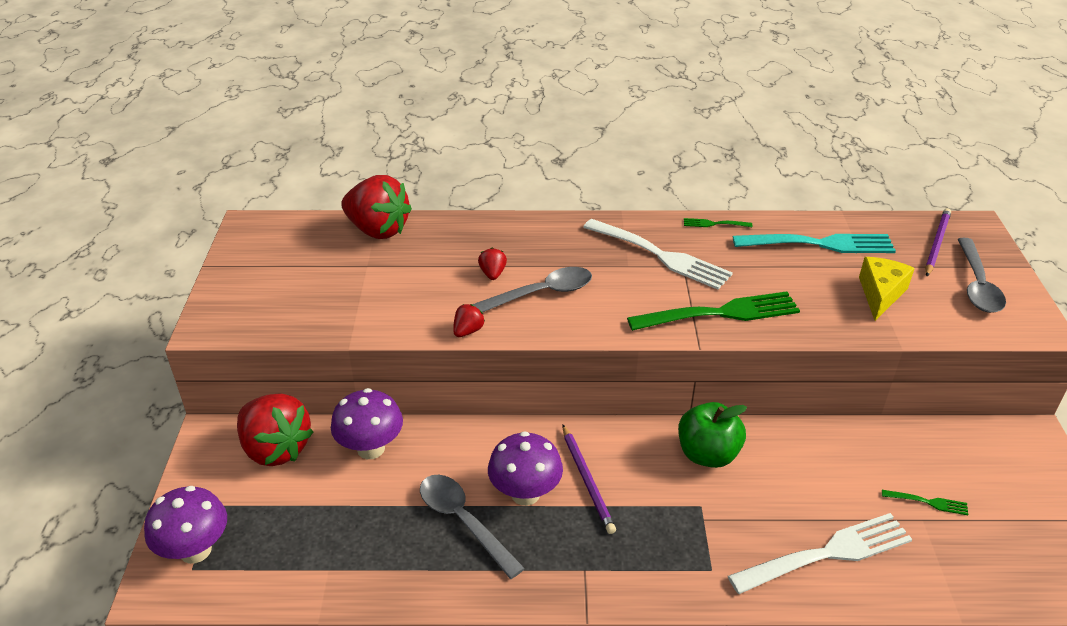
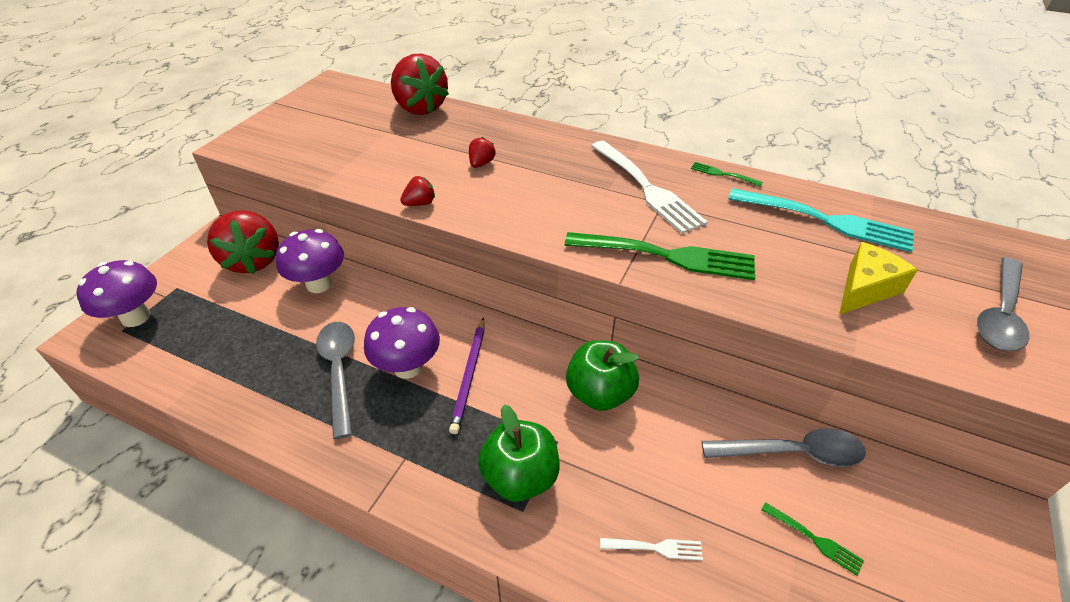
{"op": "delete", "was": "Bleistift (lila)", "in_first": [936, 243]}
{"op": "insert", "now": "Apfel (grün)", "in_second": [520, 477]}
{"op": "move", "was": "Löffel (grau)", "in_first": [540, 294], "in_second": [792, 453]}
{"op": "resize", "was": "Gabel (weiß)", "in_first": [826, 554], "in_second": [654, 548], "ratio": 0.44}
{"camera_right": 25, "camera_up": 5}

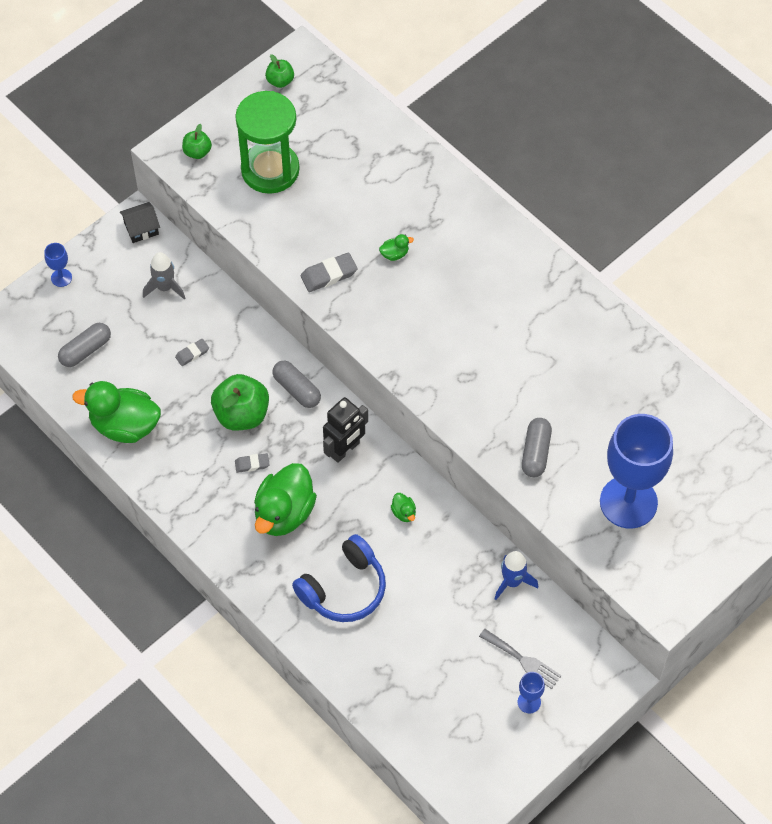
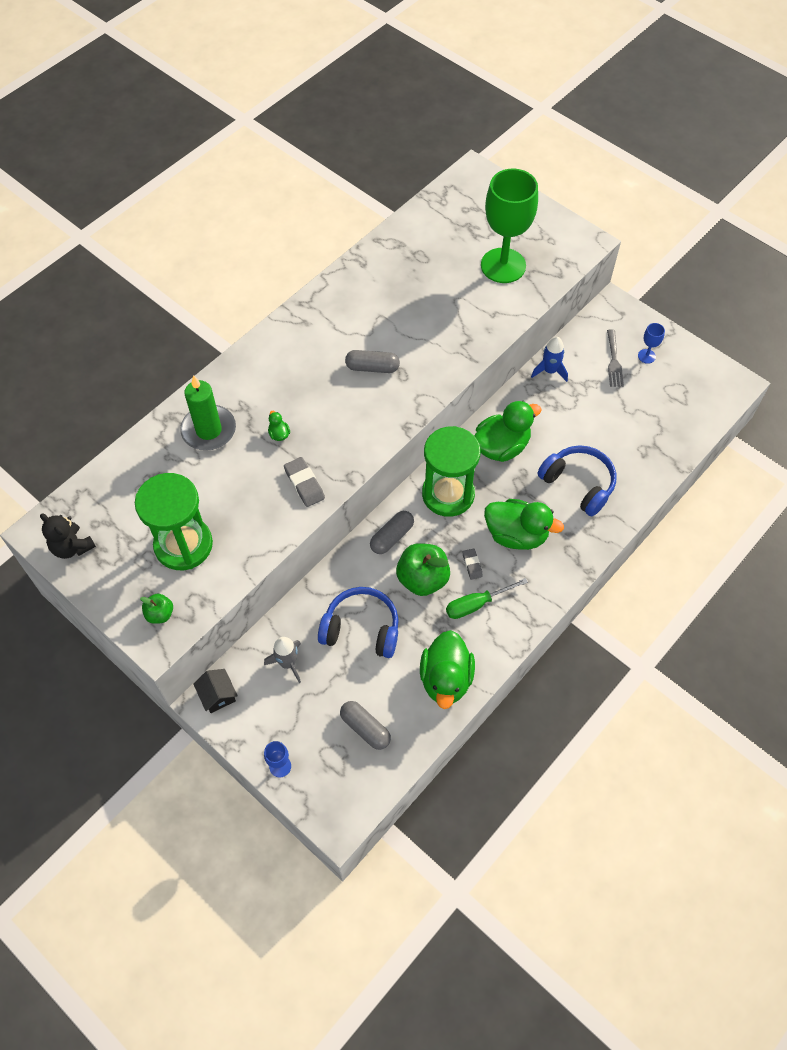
{"op": "insert", "now": "Kerze (grün)", "in_second": [208, 430]}
{"op": "insert", "now": "Schraubenzieher (grün)", "in_second": [476, 604]}
{"op": "move", "was": "Kapsel (grau)", "in_first": [535, 453], "in_second": [372, 367]}
{"op": "replace", "was": "Radiergummi (grau)", "now": "Kopfhörer (blau)", "in_first": [192, 354], "in_second": [361, 629]}
{"op": "replace", "was": "Apfel (grün)", "now": "Teddybär (schwarz)", "in_first": [280, 81], "in_second": [72, 547]}
{"op": "replace", "was": "Roboter (schwarz)", "now": "Sanduhr (grün)", "in_first": [345, 450], "in_second": [448, 494]}
{"op": "recolor", "was": "Kelch (blau)", "now": "Kelch (grün)", "in_first": [628, 502], "in_second": [503, 265]}
{"op": "rotate", "was": "Gabel (grau)", "in_first": [523, 660], "in_second": [613, 361], "clockwise": 150}
{"op": "resize", "was": "Ente (grün)", "in_first": [404, 513], "in_second": [501, 447], "ratio": 2.44}
{"camera_right": -95, "camera_up": 0}

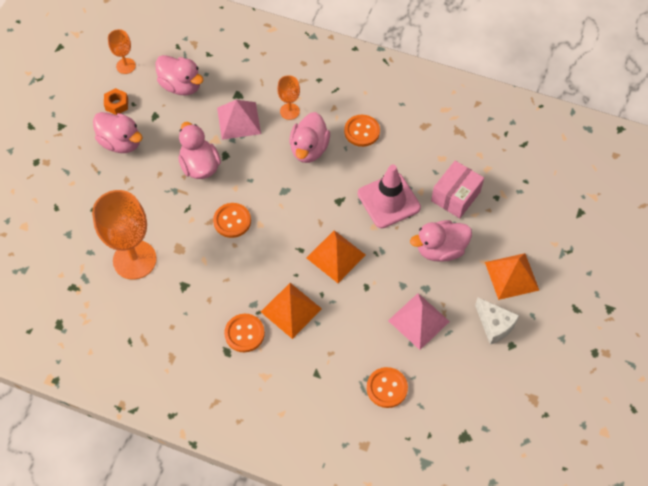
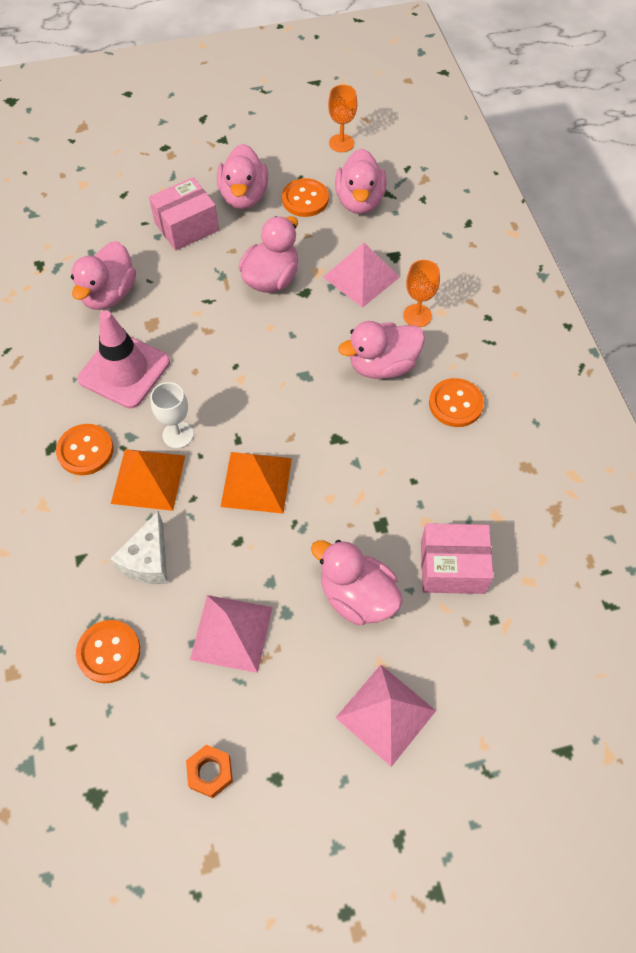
{"op": "insert", "now": "Schachtel (rosa)", "in_second": [186, 226]}
{"op": "insert", "now": "Kelch (weiß)", "in_second": [178, 435]}
{"op": "move", "was": "Sechskantmutter (orange)", "in_first": [117, 104], "in_second": [210, 772]}
{"op": "move", "was": "Knopf (orange)", "in_first": [232, 221], "in_second": [305, 199]}
{"op": "move", "was": "Leitkegel (rosa)", "in_first": [389, 201], "in_second": [124, 370]}
{"op": "move", "was": "Käse (weiß)", "in_first": [494, 325], "in_second": [148, 560]}
{"op": "replace", "was": "Kelch (orange)", "now": "Ente (rosa)", "in_first": [134, 260], "in_second": [109, 294]}
{"op": "recolor", "was": "Pyramide (orange)", "now": "Pyramide (rosa)", "in_first": [512, 276], "in_second": [386, 714]}
{"camera_right": 55, "camera_up": 0}

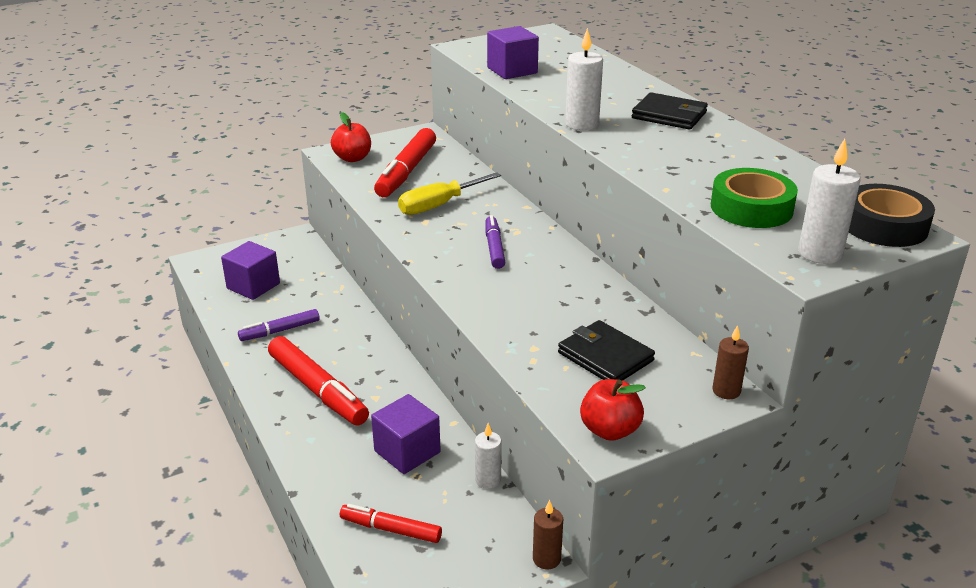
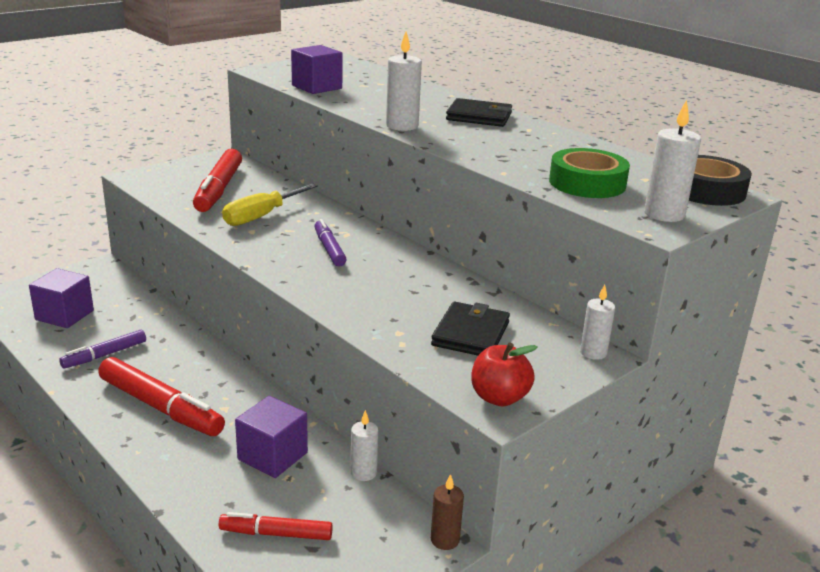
{"op": "delete", "was": "Apfel (rot)", "in_first": [352, 158]}
{"op": "recolor", "was": "Kerze (braun)", "now": "Kerze (weiß)", "in_first": [726, 391], "in_second": [593, 353]}
{"op": "rotate", "was": "Geldbörse (schwarz)", "in_first": [605, 357], "in_second": [470, 334], "clockwise": 75}
{"camera_right": -15, "camera_up": -5}

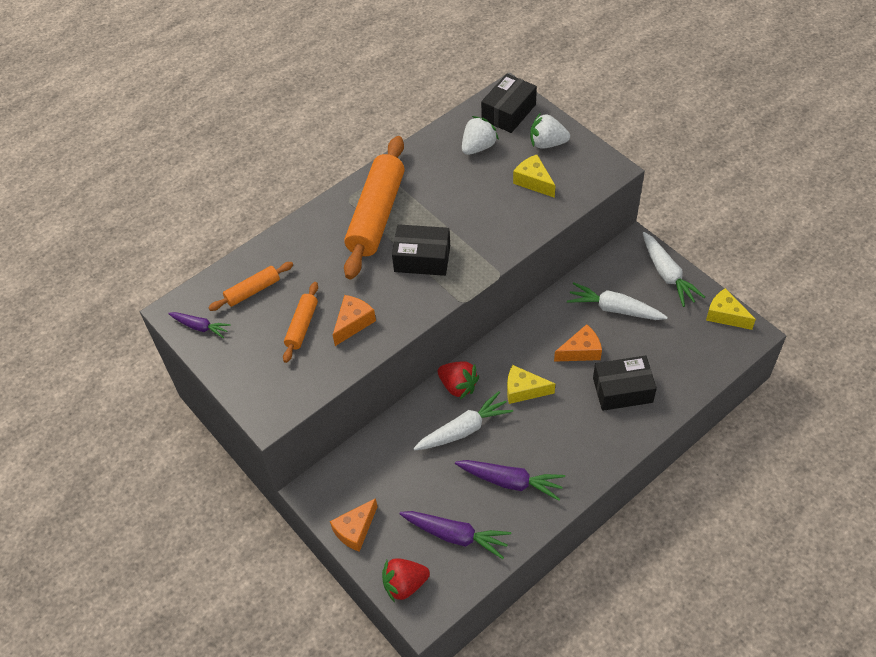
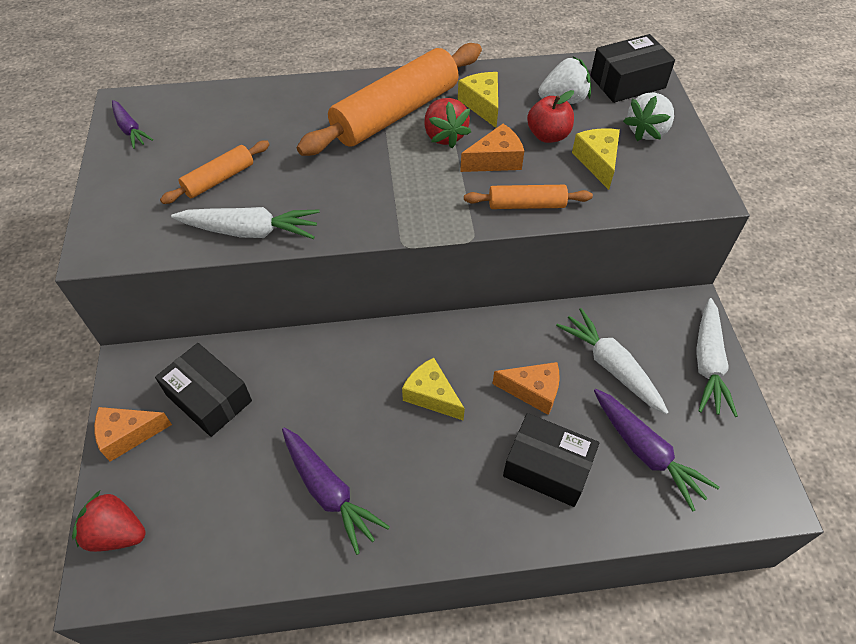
{"op": "insert", "now": "Apfel (rot)", "in_second": [548, 135]}
{"op": "move", "was": "Nudelholz (orange)", "in_first": [253, 291], "in_second": [526, 205]}
{"op": "move", "was": "Käse (orange)", "in_first": [353, 323], "in_second": [496, 160]}
{"op": "move", "was": "Schachtel (schwarz)", "in_first": [422, 258], "in_second": [209, 398]}
{"op": "move", "was": "Karotte (lila)", "in_first": [456, 535], "in_second": [646, 452]}
{"op": "move", "was": "Karotte (weiß)", "in_first": [464, 429], "in_second": [250, 231]}
{"op": "move", "was": "Erdbeere (rot)", "in_first": [458, 386], "in_second": [444, 136]}
{"op": "move", "was": "Käse (gelb)", "in_first": [725, 315], "in_second": [482, 105]}
{"op": "rotate", "was": "Erdbeere (weiß)", "in_first": [547, 143], "in_second": [647, 131], "clockwise": -90}
{"camera_right": 30, "camera_up": 0}

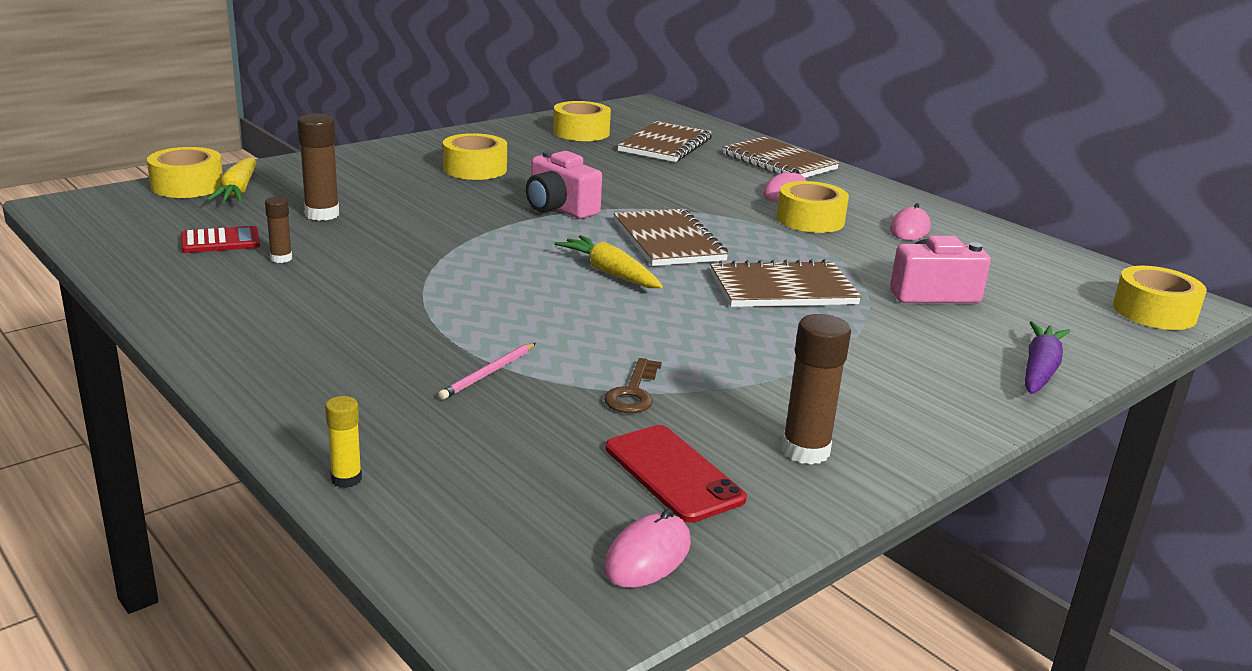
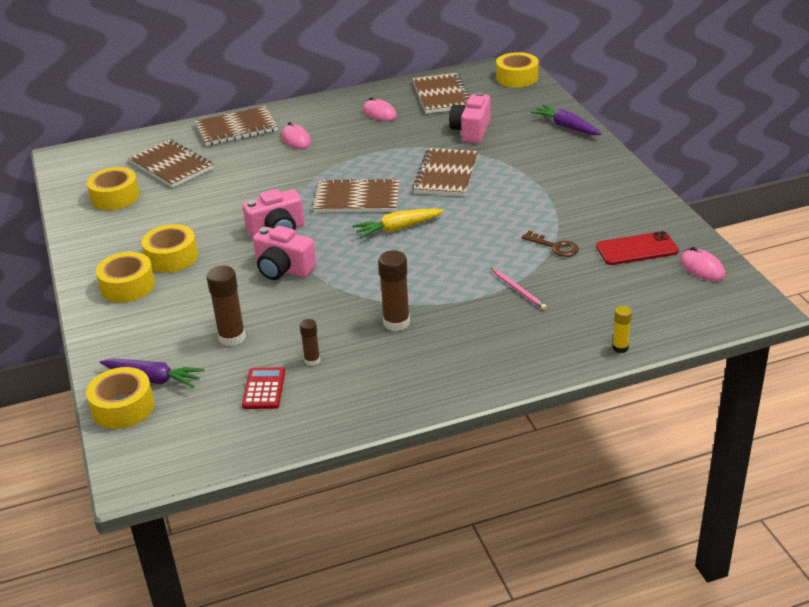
{"op": "insert", "now": "Kamera (rosa)", "in_second": [283, 269]}
{"op": "insert", "now": "Notizbuch (braun)", "in_second": [441, 95]}
{"op": "move", "was": "Klebeband (gelb)", "in_first": [810, 220], "in_second": [127, 286]}
{"op": "move", "was": "Klebestift (braun)", "in_first": [805, 451], "in_second": [396, 322]}
{"op": "recolor", "was": "Karotte (gelb)", "now": "Karotte (lila)", "in_first": [238, 191], "in_second": [153, 379]}
{"camera_right": -65, "camera_up": 10}

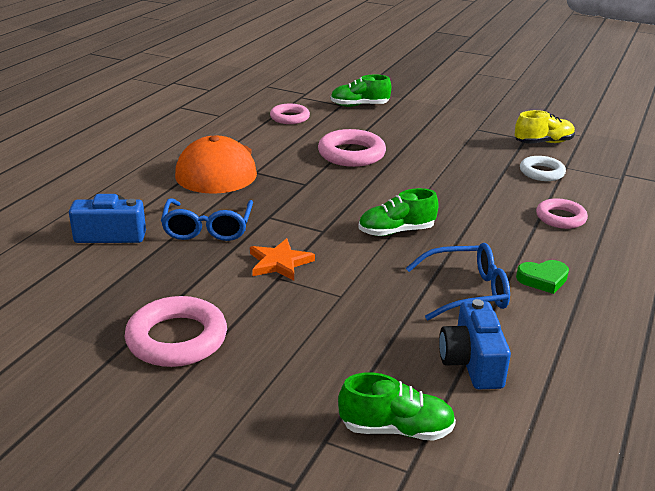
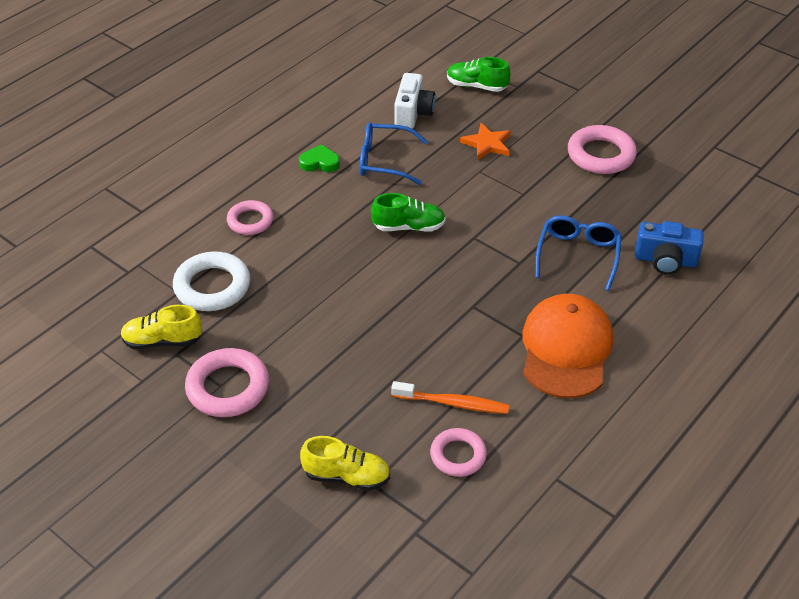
{"op": "insert", "now": "Zahnbürste (orange)", "in_second": [453, 403]}
{"op": "move", "was": "Stern (orange)", "in_first": [279, 263], "in_second": [487, 144]}
{"op": "move", "was": "Ring (rosa)", "in_first": [351, 154], "in_second": [228, 387]}
{"op": "recolor", "was": "Schuh (grün)", "now": "Schuh (gelb)", "in_first": [359, 105], "in_second": [347, 476]}
{"op": "recolor", "was": "Kamera (blau)", "now": "Kamera (weiß)", "in_first": [472, 362], "in_second": [413, 113]}
{"op": "resize", "was": "Ring (weiß)", "in_first": [541, 172], "in_second": [212, 286], "ratio": 1.56}
{"camera_right": -165, "camera_up": 15}

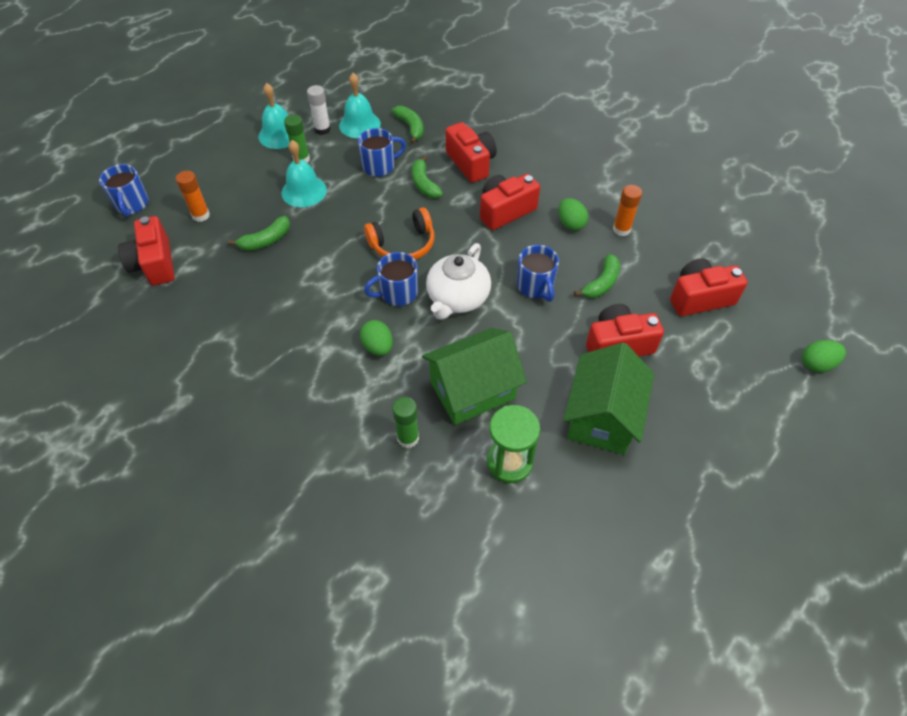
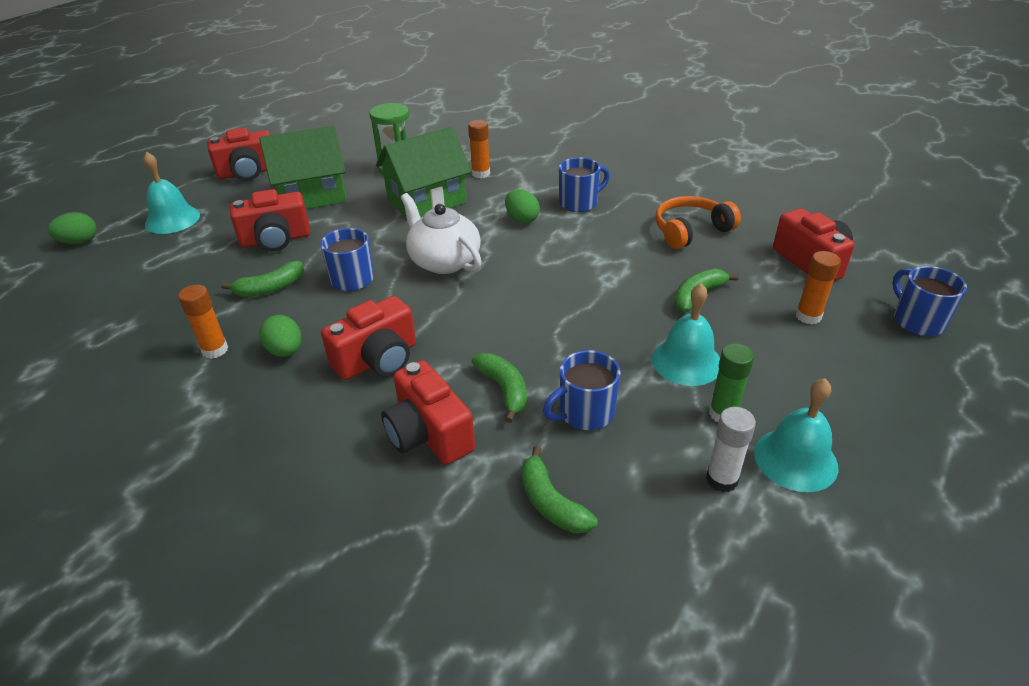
{"op": "move", "was": "Glocke (türkis)", "in_first": [359, 124], "in_second": [172, 219]}
{"op": "move", "was": "Kopfhörer (orange)", "in_first": [403, 244], "in_second": [691, 231]}
{"op": "move", "was": "Tasse (blau)", "in_first": [398, 293], "in_second": [579, 203]}
{"op": "move", "was": "Kamera (rot)", "in_first": [699, 298], "in_second": [248, 172]}
{"op": "recolor", "was": "Klebestift (grün)", "now": "Klebestift (orange)", "in_first": [408, 438], "in_second": [481, 173]}
{"op": "rotate", "was": "Teekanne (weiß)", "in_first": [457, 298], "in_second": [444, 261], "clockwise": -60}
{"op": "rotate", "was": "Haus (grün)", "in_first": [602, 417], "in_second": [312, 195], "clockwise": 60}
{"op": "rotate", "was": "Banane (grün)", "in_first": [601, 283], "in_second": [270, 288], "clockwise": -150}
{"camera_right": 175, "camera_up": -15}

